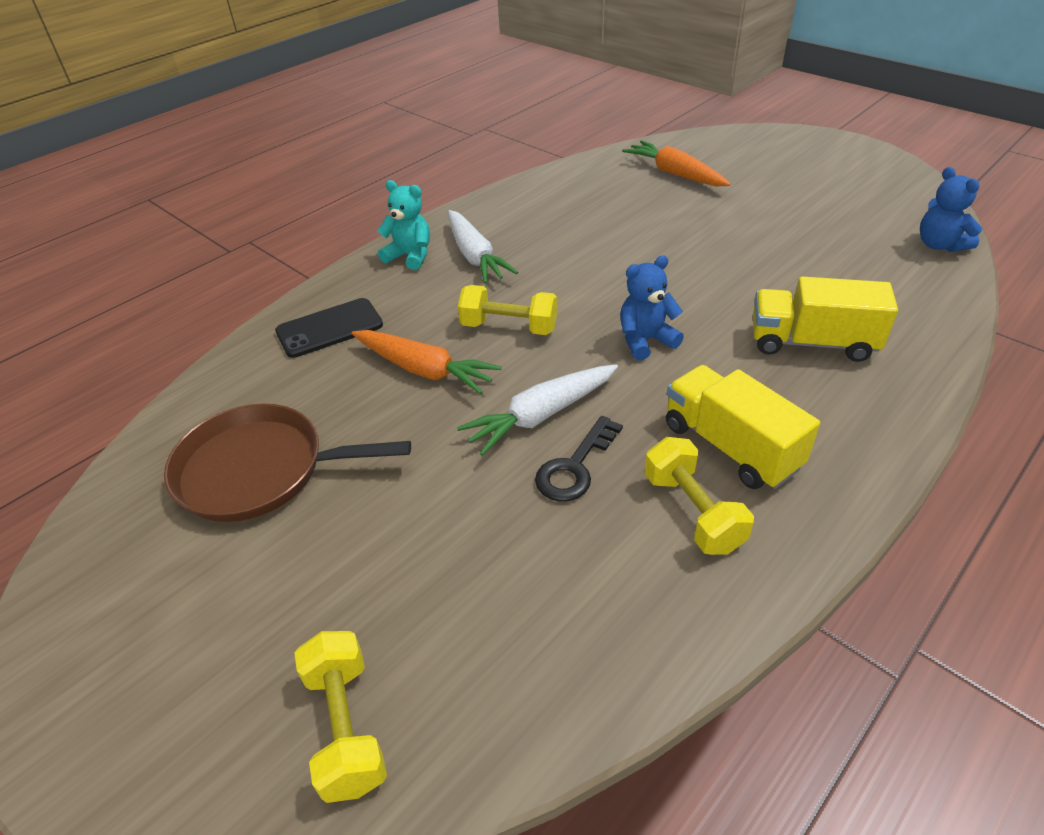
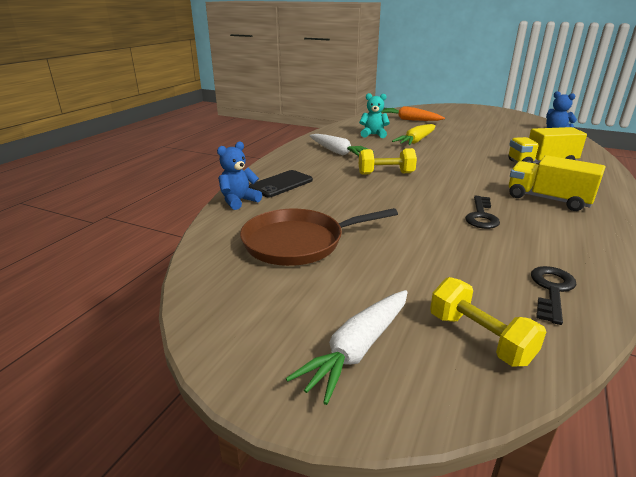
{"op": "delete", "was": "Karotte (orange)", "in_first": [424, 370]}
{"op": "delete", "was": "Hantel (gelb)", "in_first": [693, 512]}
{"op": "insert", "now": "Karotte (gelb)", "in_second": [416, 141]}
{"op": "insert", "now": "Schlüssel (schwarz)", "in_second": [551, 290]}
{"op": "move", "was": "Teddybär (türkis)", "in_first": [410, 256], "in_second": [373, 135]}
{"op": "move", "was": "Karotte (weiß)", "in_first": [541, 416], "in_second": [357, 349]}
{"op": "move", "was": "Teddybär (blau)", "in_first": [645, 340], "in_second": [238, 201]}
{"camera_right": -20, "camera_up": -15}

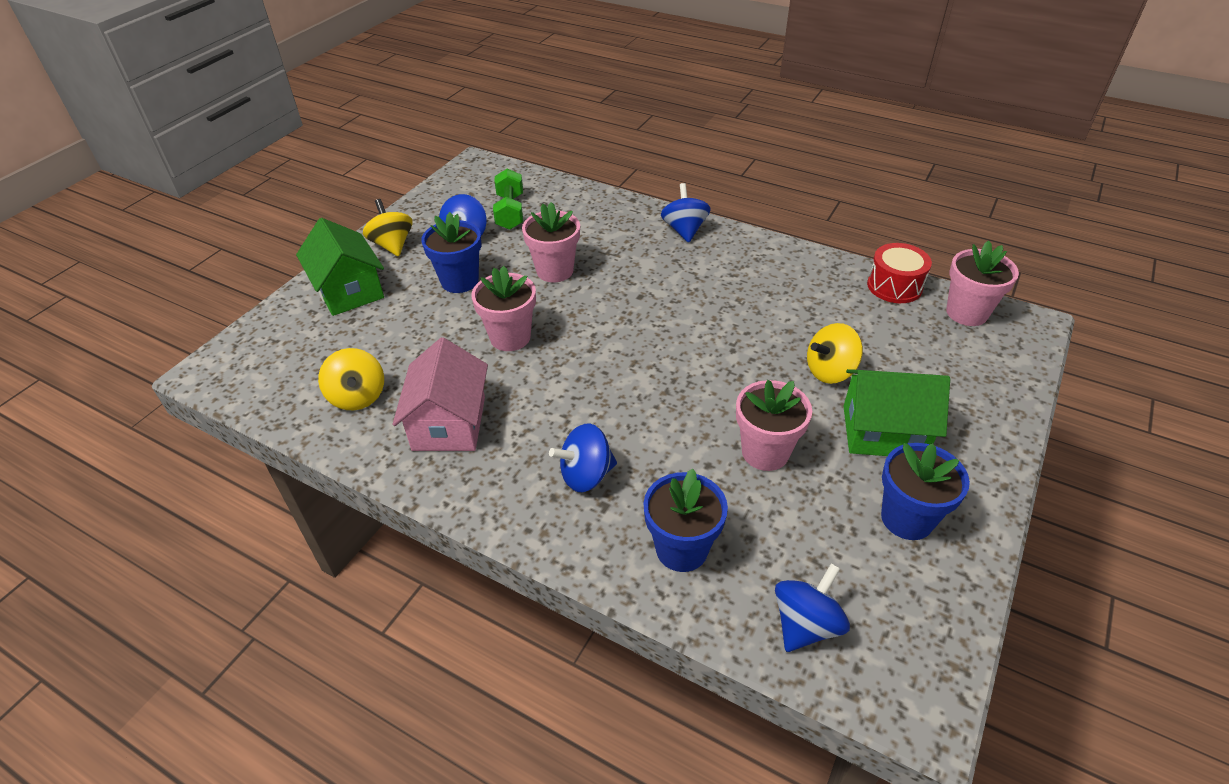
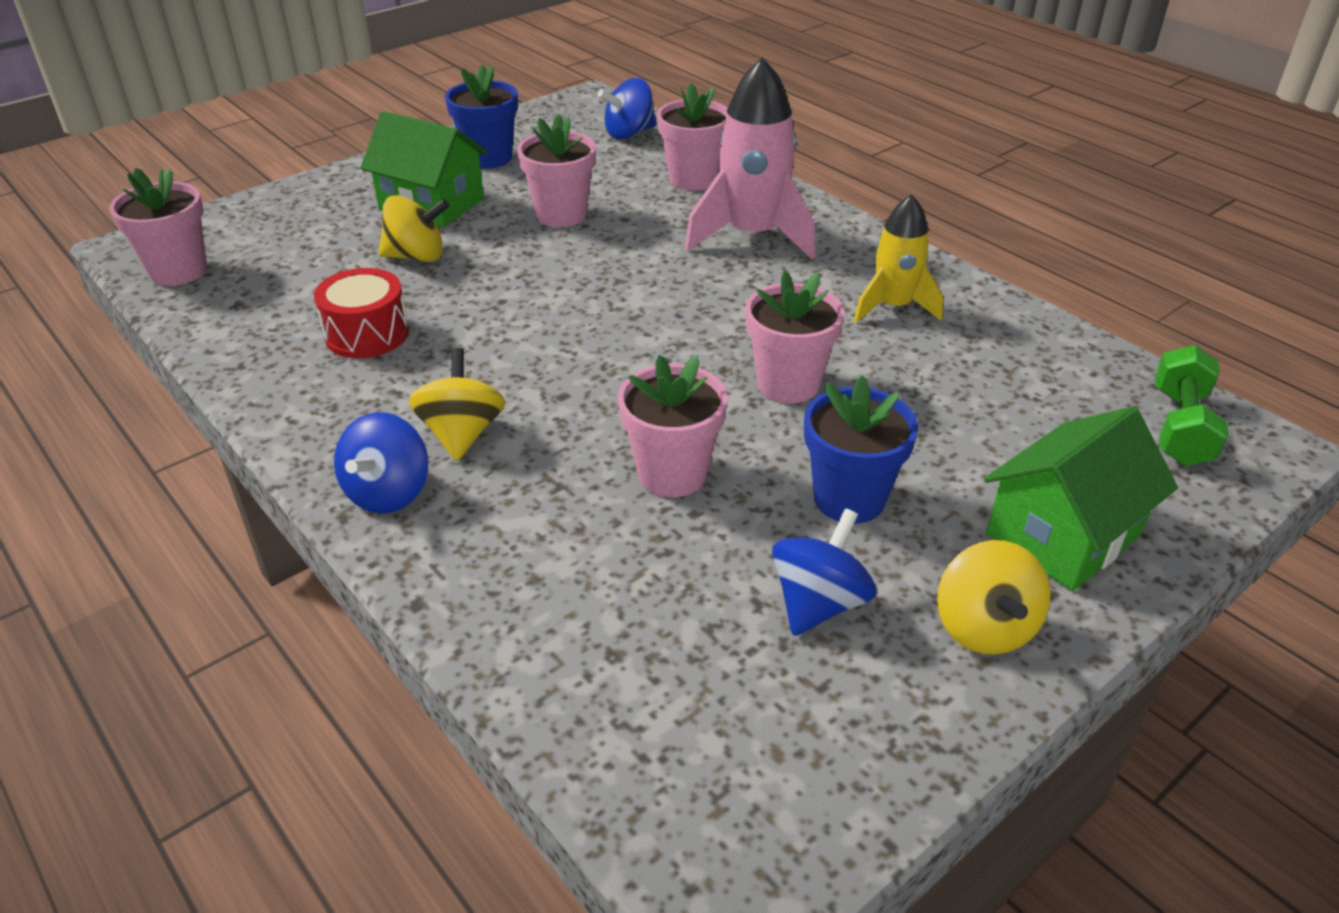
{"op": "move", "was": "Kreisel (gelb)", "in_first": [358, 396], "in_second": [462, 434]}
{"op": "move", "was": "Hantel (grün)", "in_first": [510, 212], "in_second": [1180, 427]}
{"op": "move", "was": "Trommel (rot)", "in_first": [894, 286], "in_second": [367, 334]}
{"op": "replace", "was": "Haus (rosa)", "now": "Rakete (gelb)", "in_first": [449, 423], "in_second": [893, 307]}
{"op": "replace", "was": "Kreisel (blau)", "now": "Rakete (rosa)", "in_first": [586, 475], "in_second": [752, 236]}
{"op": "recolor", "was": "Blumentopf (blau)", "now": "Blumentopf (rosa)", "in_first": [681, 549], "in_second": [693, 179]}
{"op": "rotate", "was": "Haus (grün)", "in_first": [349, 290], "in_second": [1063, 535], "clockwise": 60}
{"camera_right": -160, "camera_up": -5}

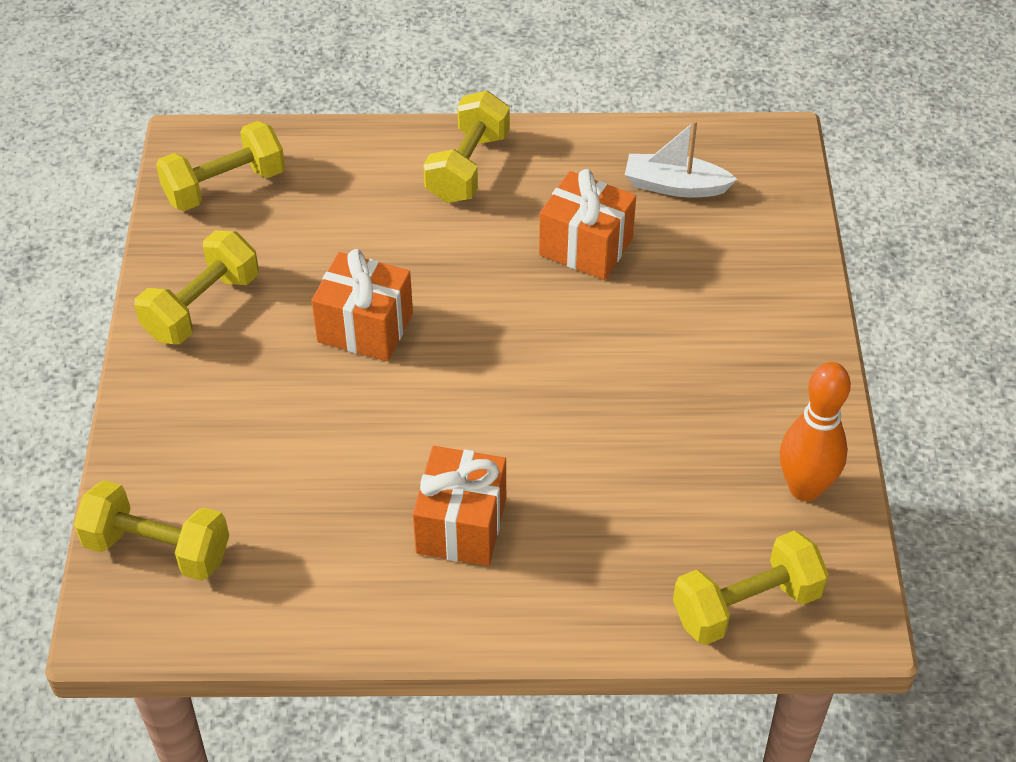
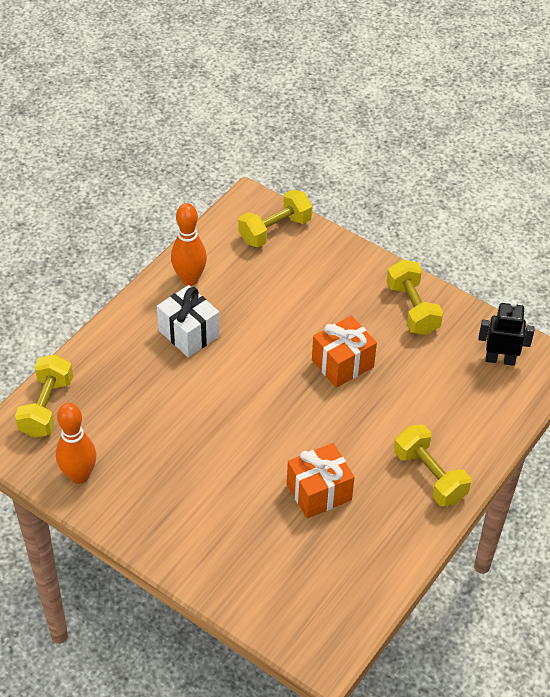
{"op": "delete", "was": "Boot (weiß)", "in_first": [675, 186]}
{"op": "insert", "now": "Bowlingkegel (orange)", "in_second": [189, 279]}
{"op": "replace", "was": "Hantel (gelb)", "now": "Roboter (schwarz)", "in_first": [225, 186], "in_second": [500, 359]}
{"op": "recolor", "was": "Geschenk (orange)", "now": "Geschenk (weiß)", "in_first": [461, 525], "in_second": [189, 333]}
{"camera_right": 125, "camera_up": 0}

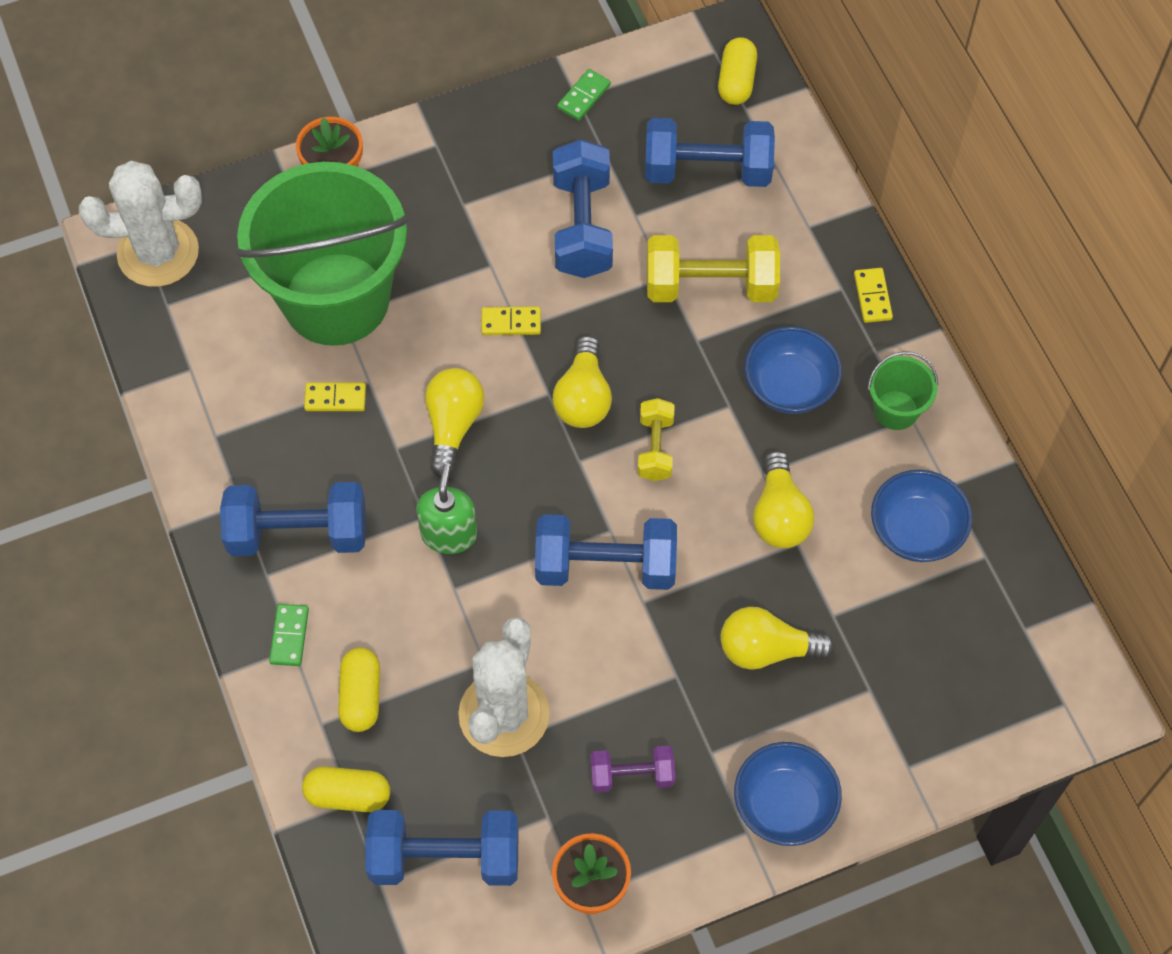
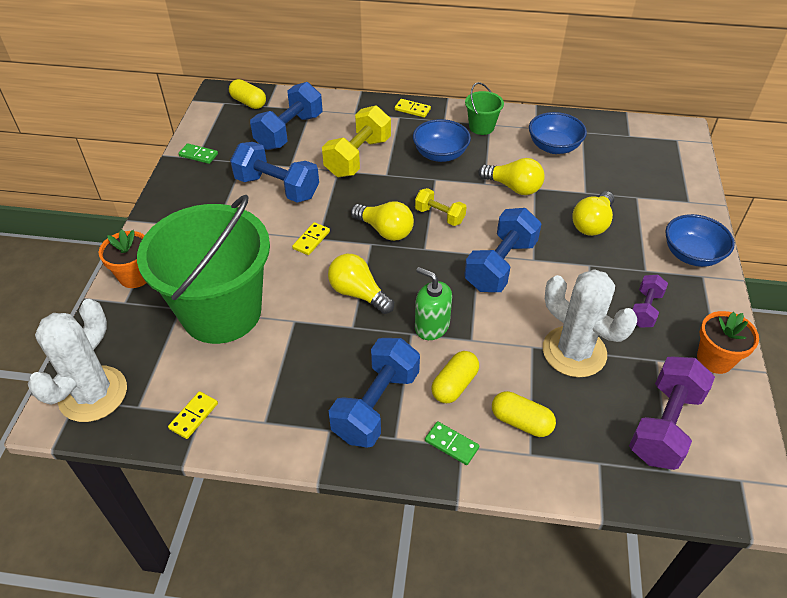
{"op": "move", "was": "Kapsel (gelb)", "in_first": [348, 795], "in_second": [454, 385]}
{"op": "move", "was": "Dominostein (gelb)", "in_first": [335, 398], "in_second": [193, 416]}
{"op": "recolor", "was": "Hantel (blau)", "now": "Hantel (lila)", "in_first": [445, 857], "in_second": [664, 425]}
{"op": "rotate", "was": "Dominostein (grün)", "in_first": [583, 96], "in_second": [198, 155], "clockwise": -45}
{"camera_right": -60, "camera_up": -15}

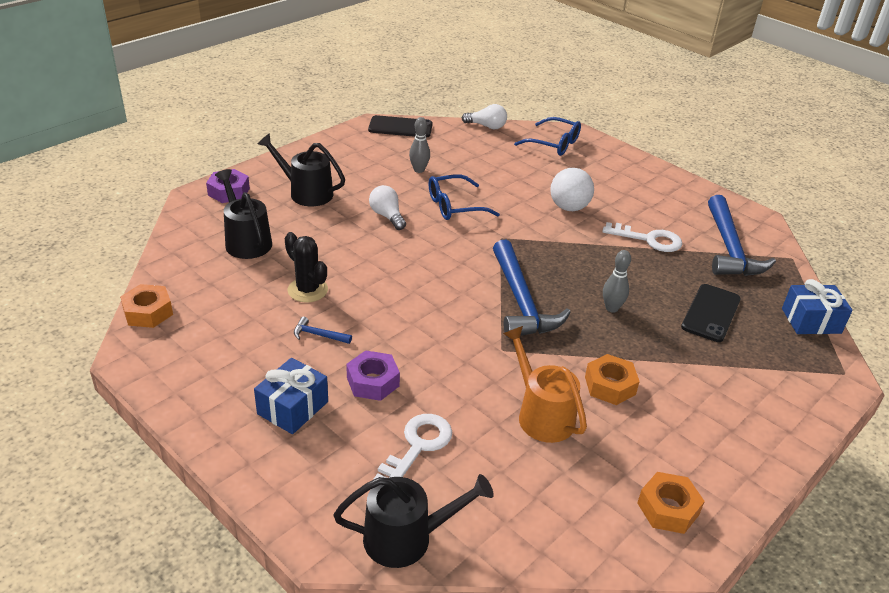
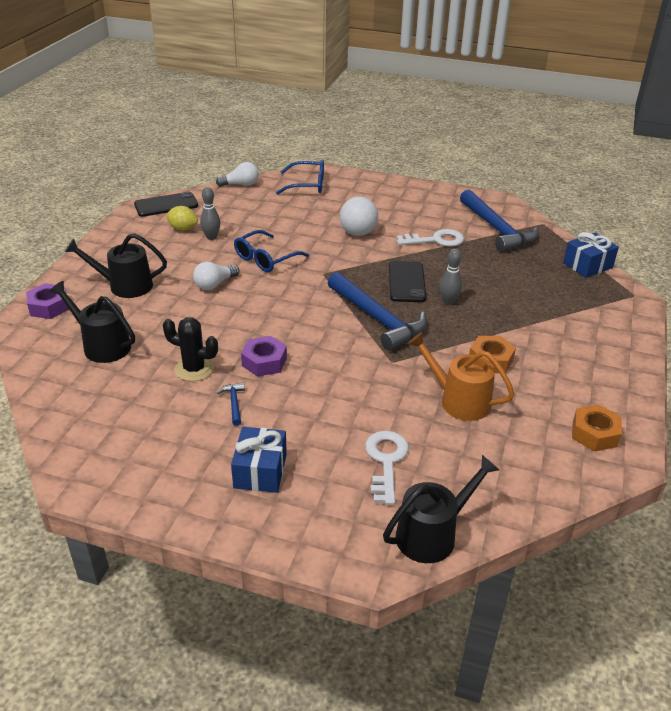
{"op": "delete", "was": "Sechskantmutter (orange)", "in_first": [148, 312]}
{"op": "insert", "now": "Zitrone (gelb)", "in_second": [183, 229]}
{"op": "move", "was": "Sechskantmutter (lila)", "in_first": [373, 381], "in_second": [264, 362]}
{"op": "move", "was": "Handy (schwarz)", "in_first": [710, 313], "in_second": [406, 282]}
{"op": "rotate", "was": "Hammer (blau)", "in_first": [318, 335], "in_second": [234, 403], "clockwise": 90}
{"op": "rotate", "was": "Glühbirne (weiß)", "in_first": [387, 216], "in_second": [214, 284], "clockwise": -75}
{"camera_right": -25, "camera_up": 0}

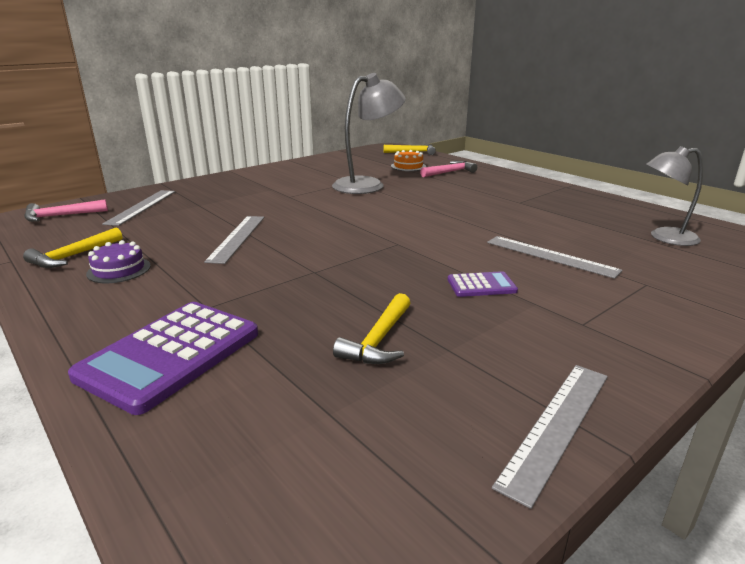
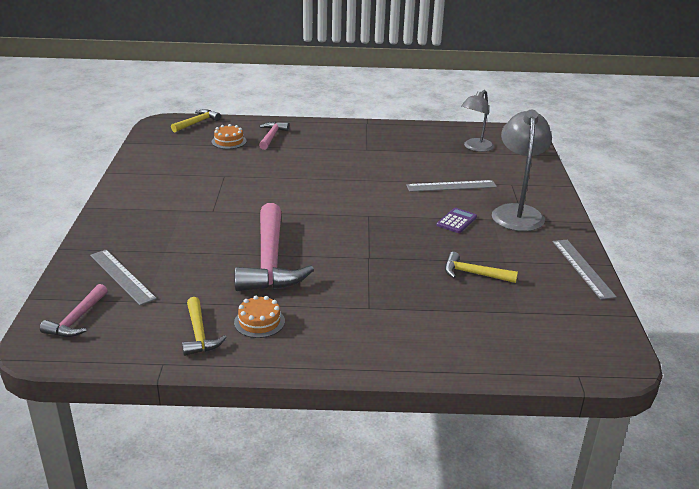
{"op": "delete", "was": "Taschenrechner (lila)", "in_first": [170, 355]}
{"op": "move", "was": "Lampe (grau)", "in_first": [367, 184], "in_second": [517, 212]}
{"op": "replace", "was": "Lineal (grau)", "now": "Hammer (rosa)", "in_first": [237, 238], "in_second": [270, 261]}
{"op": "recolor", "was": "Kuchen (lila)", "now": "Kuchen (orange)", "in_first": [119, 270], "in_second": [259, 322]}
{"op": "rotate", "was": "Hammer (gelb)", "in_first": [378, 340], "in_second": [474, 274], "clockwise": 135}
{"camera_right": -50, "camera_up": 5}

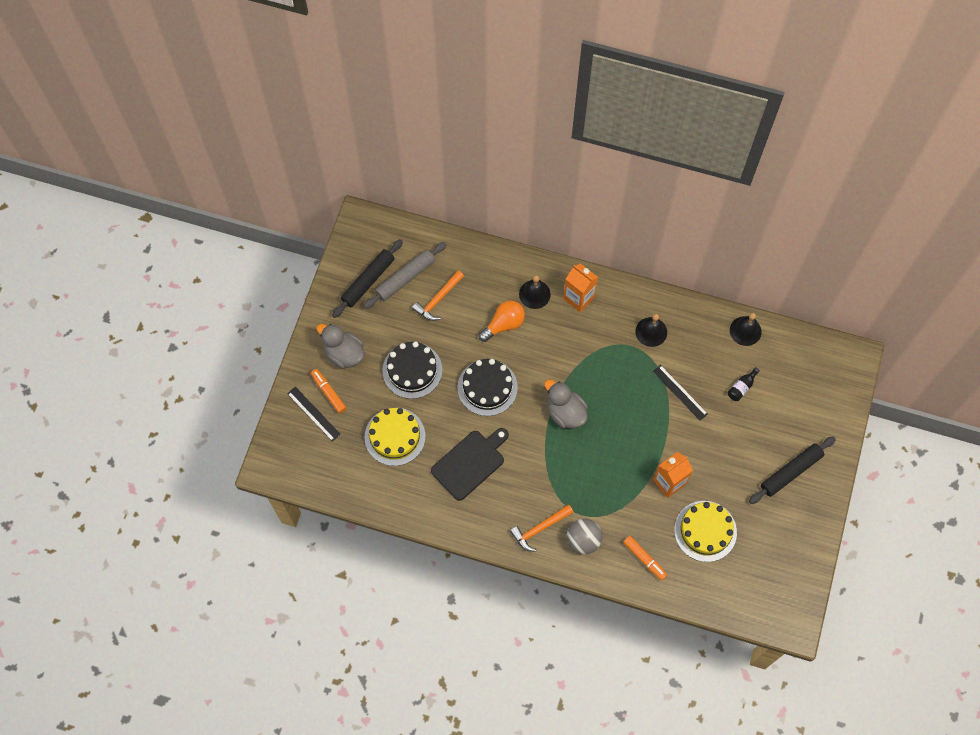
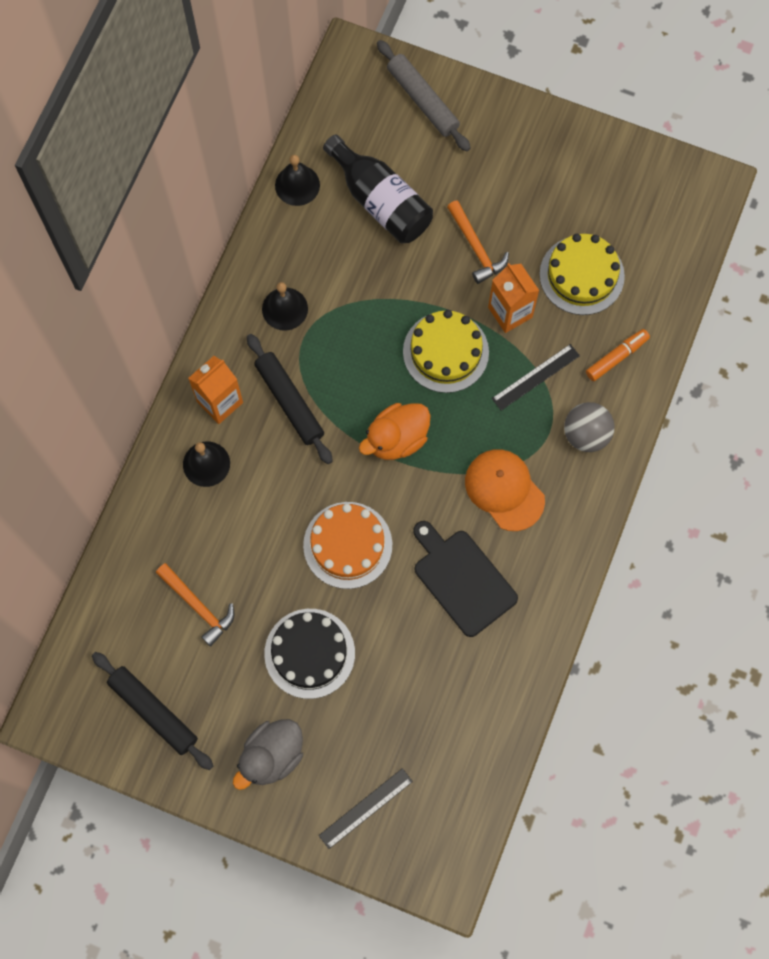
{"op": "delete", "was": "Filzstift (orange)", "in_first": [328, 392]}
{"op": "delete", "was": "Glühbirne (orange)", "in_first": [504, 324]}
{"op": "insert", "now": "Kappe (orange)", "in_second": [504, 490]}
{"op": "move", "was": "Nudelholz (grau)", "in_first": [405, 278], "in_second": [422, 100]}
{"op": "move", "was": "Kuchen (gelb)", "in_first": [395, 436], "in_second": [445, 352]}
{"op": "move", "was": "Hammer (orange)", "in_first": [540, 529], "in_second": [476, 247]}
{"op": "move", "was": "Lineal (schwarz)", "in_first": [680, 392], "in_second": [535, 377]}
{"op": "move", "was": "Nudelholz (schwarz)", "in_first": [791, 472], "in_second": [289, 401]}
{"op": "recolor", "was": "Kuchen (schwarz)", "now": "Kuchen (orange)", "in_first": [487, 387], "in_second": [347, 545]}
{"op": "recolor", "was": "Ente (grau)", "now": "Ente (orange)", "in_first": [565, 412], "in_second": [396, 439]}
{"op": "resize", "was": "Flasche (schwarz)", "in_first": [741, 387], "in_second": [380, 201], "ratio": 2.32}
{"camera_right": -85, "camera_up": 5}

